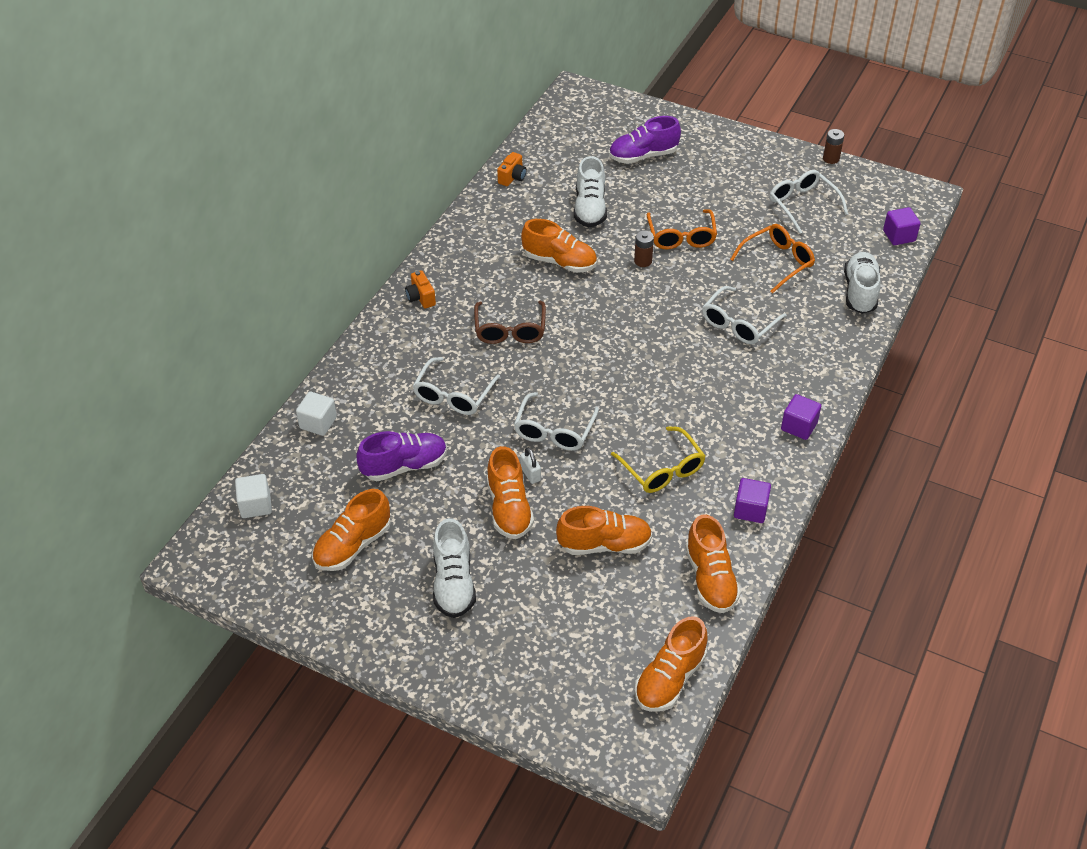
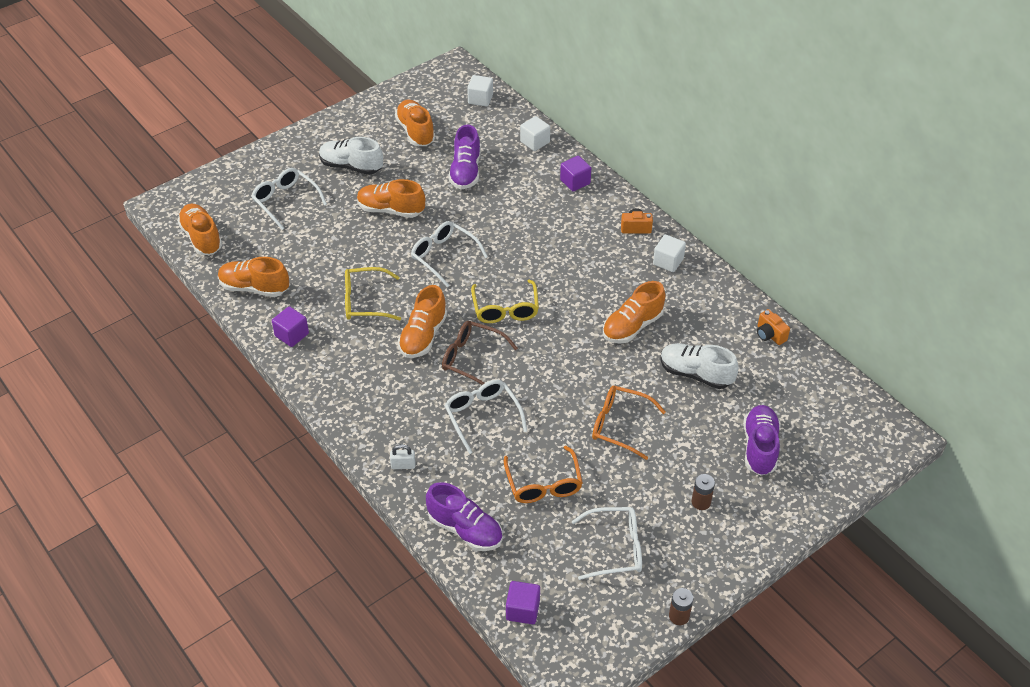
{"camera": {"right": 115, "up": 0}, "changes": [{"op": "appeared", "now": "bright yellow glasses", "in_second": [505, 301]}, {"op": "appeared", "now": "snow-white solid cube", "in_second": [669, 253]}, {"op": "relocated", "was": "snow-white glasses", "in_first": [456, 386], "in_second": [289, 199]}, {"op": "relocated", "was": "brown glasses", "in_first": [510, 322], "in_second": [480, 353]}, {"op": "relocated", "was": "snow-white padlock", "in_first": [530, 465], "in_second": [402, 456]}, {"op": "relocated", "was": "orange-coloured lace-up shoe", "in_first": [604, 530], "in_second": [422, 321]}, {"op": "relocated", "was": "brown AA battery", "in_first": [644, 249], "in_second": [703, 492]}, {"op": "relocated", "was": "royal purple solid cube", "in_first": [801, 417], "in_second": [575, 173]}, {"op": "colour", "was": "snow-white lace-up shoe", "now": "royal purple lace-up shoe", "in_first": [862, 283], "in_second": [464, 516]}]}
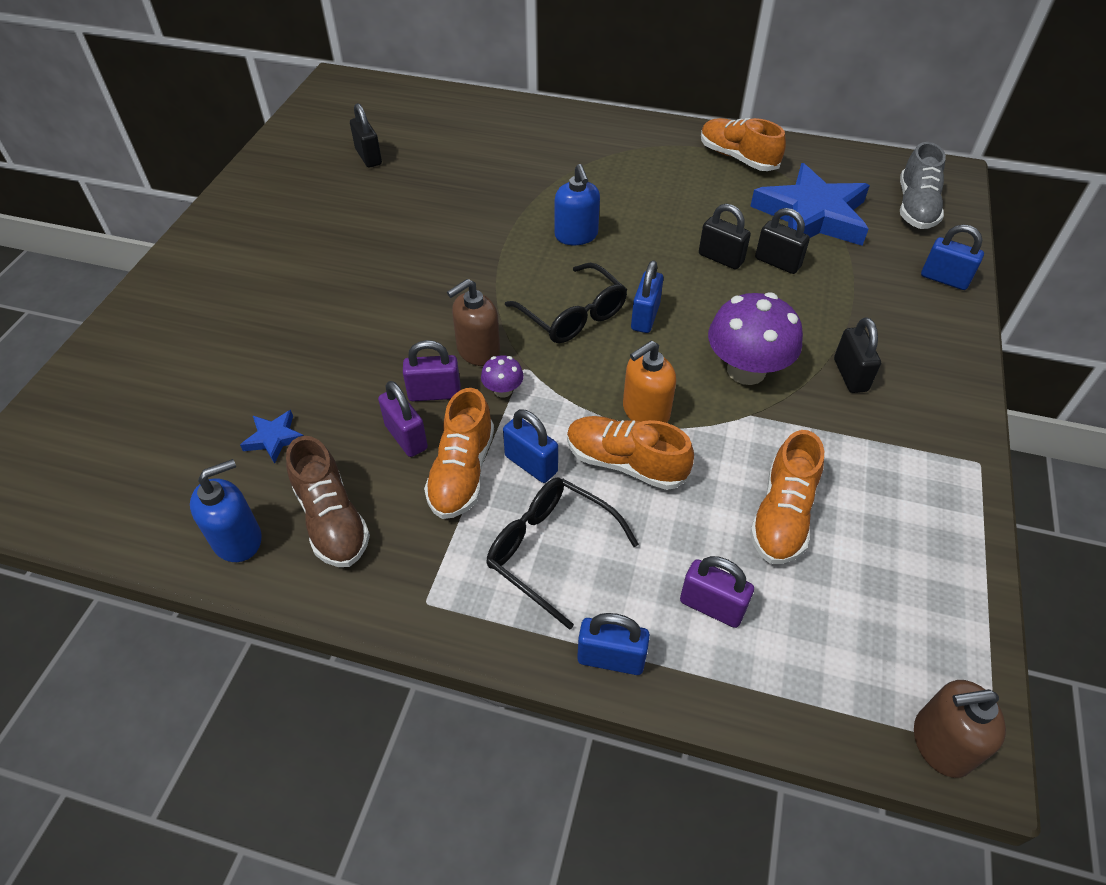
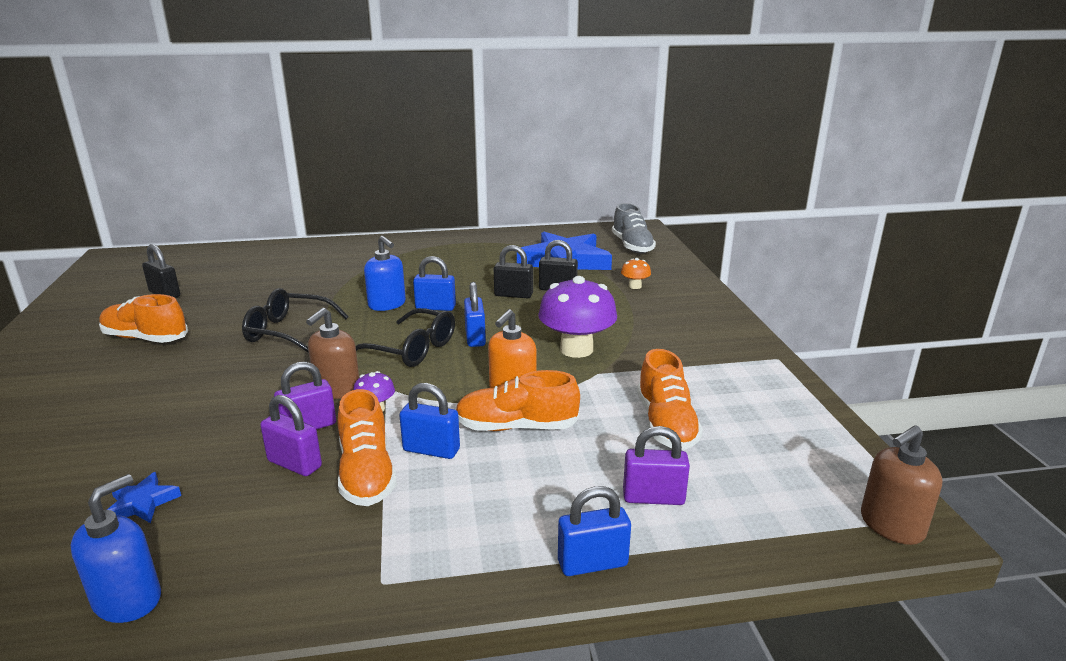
{"camera": {"right": -25, "up": -25}, "changes": [{"op": "missing", "was": "brown lace-up shoe", "in_first": [328, 501]}, {"op": "missing", "was": "jet-black padlock", "in_first": [857, 355]}, {"op": "appeared", "now": "orange-coloured mushroom", "in_second": [636, 273]}, {"op": "relocated", "was": "jet-black glasses", "in_first": [562, 553], "in_second": [295, 320]}, {"op": "relocated", "was": "orange-coloured lace-up shoe", "in_first": [743, 144], "in_second": [143, 318]}, {"op": "relocated", "was": "royal blue padlock", "in_first": [952, 257], "in_second": [434, 283]}]}
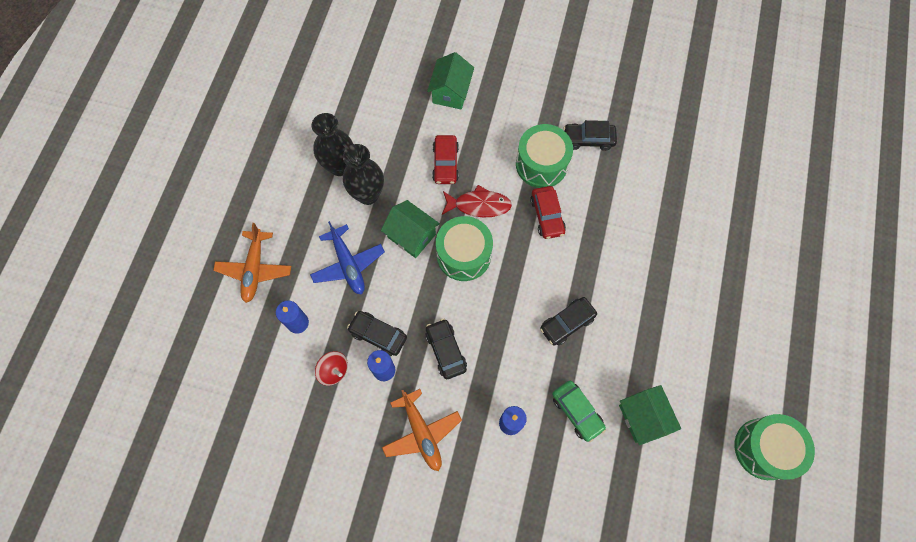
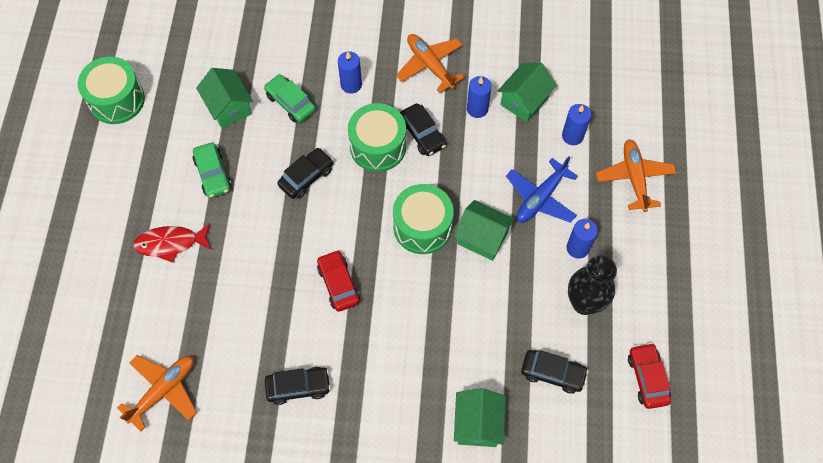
{"camera": {"right": 170, "up": -5}, "changes": [{"op": "missing", "was": "jet-black tall vase", "in_first": [363, 174]}, {"op": "appeared", "now": "orange-coloured toy plane", "in_second": [157, 393]}, {"op": "appeared", "now": "green car", "in_second": [212, 170]}, {"op": "appeared", "now": "royal blue candle", "in_second": [582, 239]}, {"op": "relocated", "was": "jet-black car", "in_first": [377, 333], "in_second": [555, 372]}, {"op": "relocated", "was": "crimson car", "in_first": [445, 159], "in_second": [649, 376]}, {"op": "relocated", "was": "crimson toy fish", "in_first": [477, 201], "in_second": [172, 243]}, {"op": "relocated", "was": "green snare drum", "in_first": [544, 156], "in_second": [377, 137]}, {"op": "exchanged", "was": "crimson whirligig", "now": "green toy house", "in_first": [331, 368], "in_second": [527, 92]}, {"op": "spun", "was": "royal blue toy plane", "in_first": [347, 257], "in_second": [542, 189], "clockwise": -105}]}
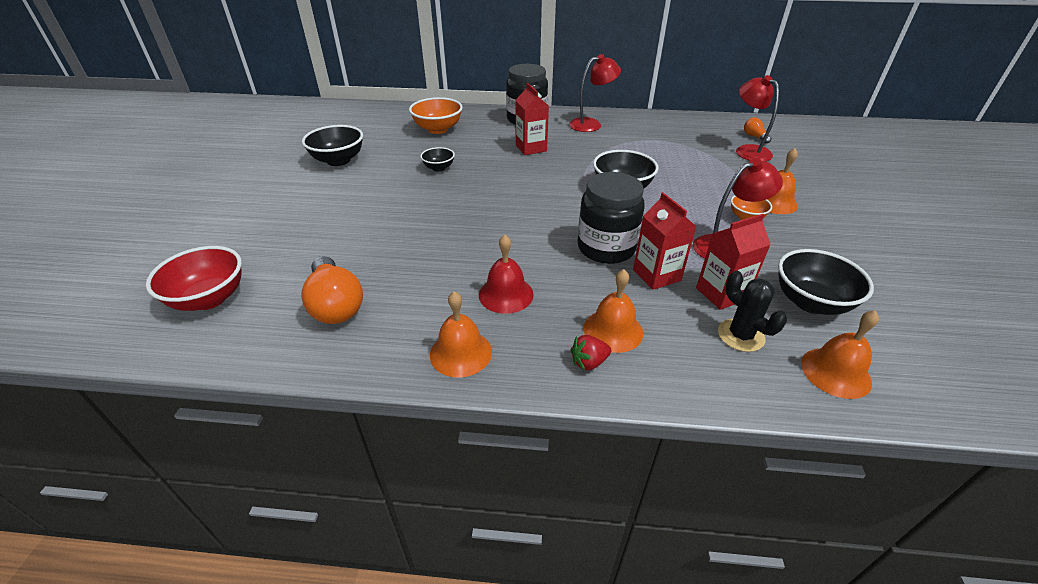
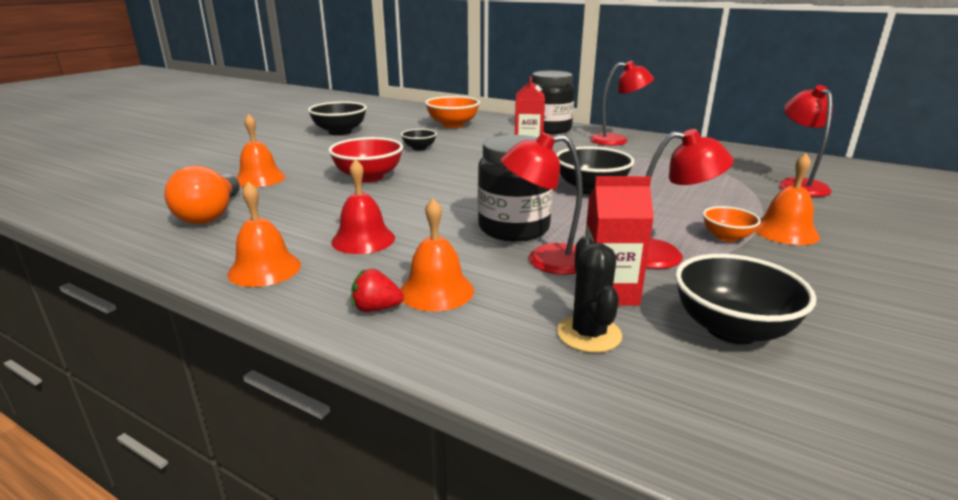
{"camera": {"right": 25, "up": -15}, "changes": [{"op": "missing", "was": "orange-coloured lightbulb", "in_first": [758, 130]}, {"op": "relocated", "was": "crimson serving bowl", "in_first": [194, 278], "in_second": [365, 159]}, {"op": "relocated", "was": "orange-coloured school bell", "in_first": [840, 354], "in_second": [261, 150]}, {"op": "exchanged", "was": "crimson juice carton", "now": "crimson desk lamp", "in_first": [665, 241], "in_second": [542, 203]}]}
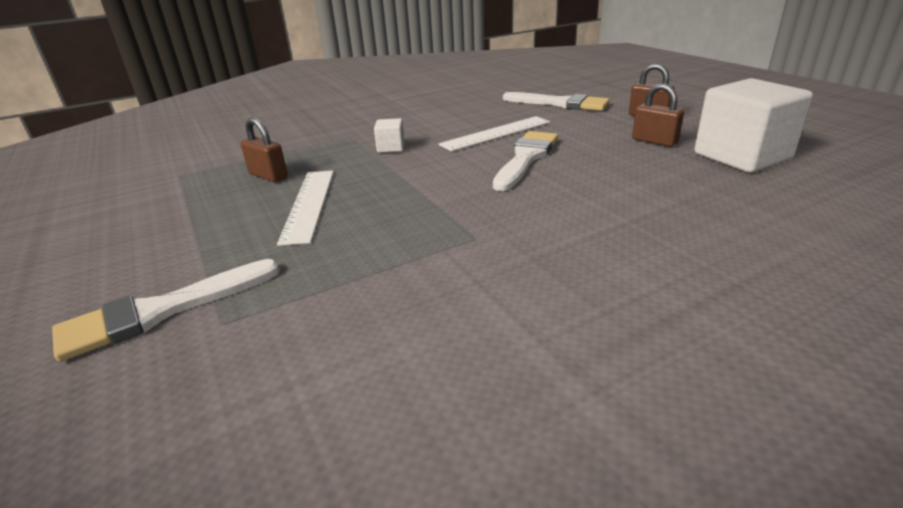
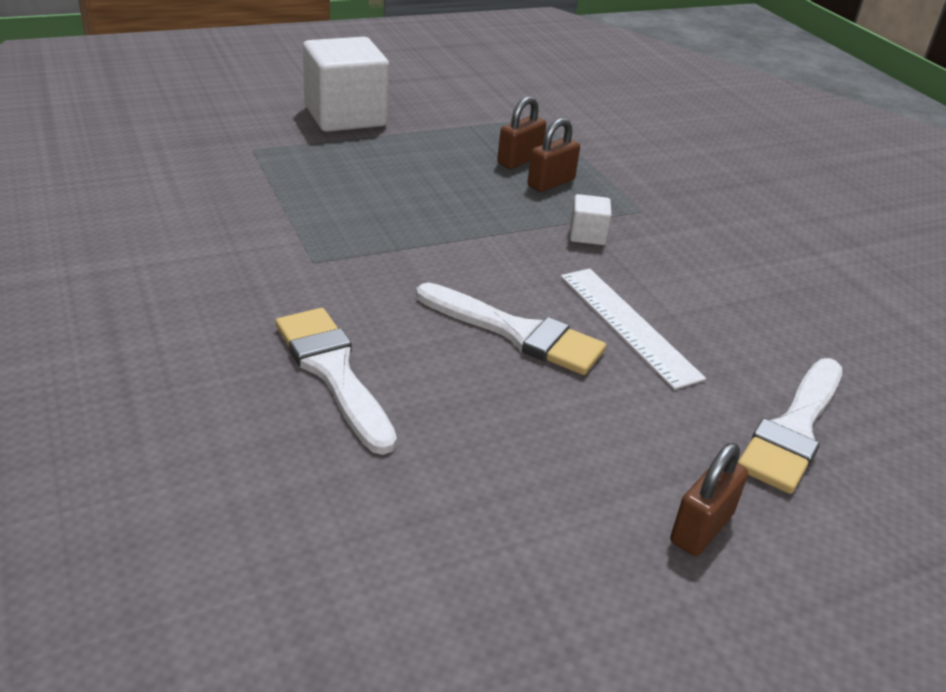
{"camera": {"right": 90, "up": 5}, "changes": [{"op": "missing", "was": "snow-white straightedge", "in_first": [305, 208]}, {"op": "relocated", "was": "snow-white brush", "in_first": [166, 310], "in_second": [336, 381]}, {"op": "relocated", "was": "brown padlock", "in_first": [658, 115], "in_second": [554, 155]}, {"op": "relocated", "was": "snow-white solid cube", "in_first": [753, 125], "in_second": [346, 84]}]}
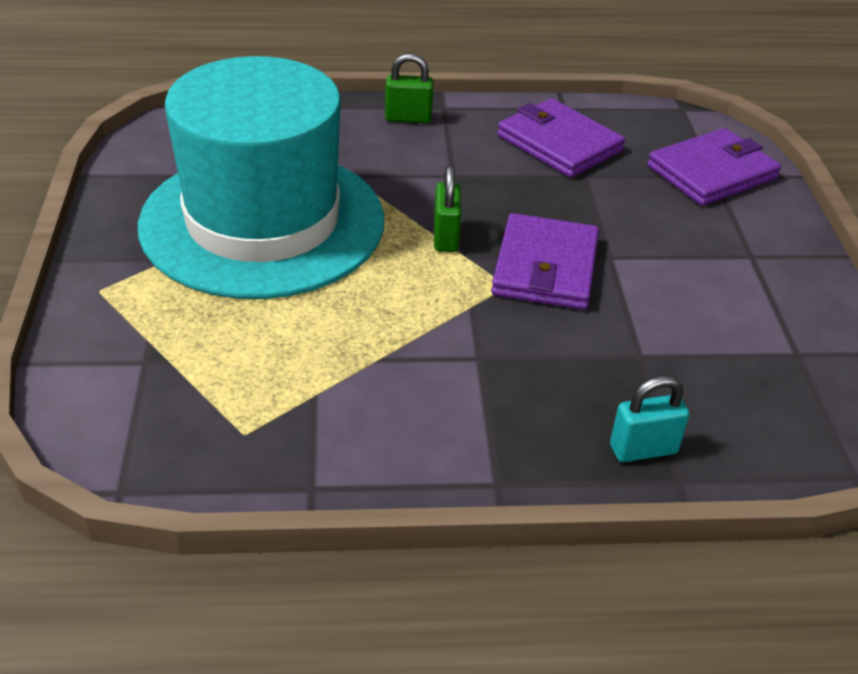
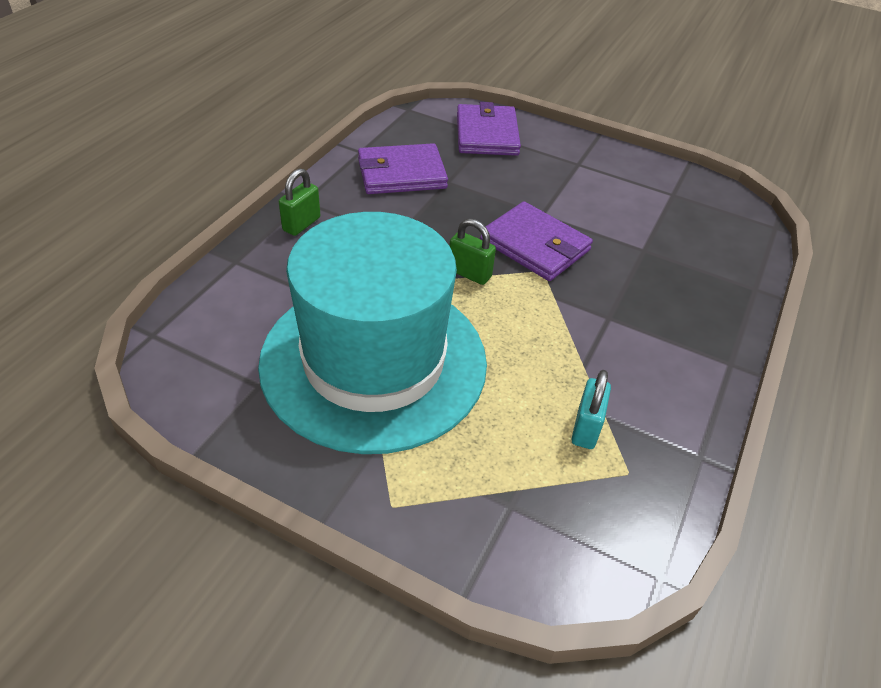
{"camera": {"right": -60, "up": 5}, "changes": [{"op": "relocated", "was": "teal padlock", "in_first": [649, 419], "in_second": [591, 409]}]}
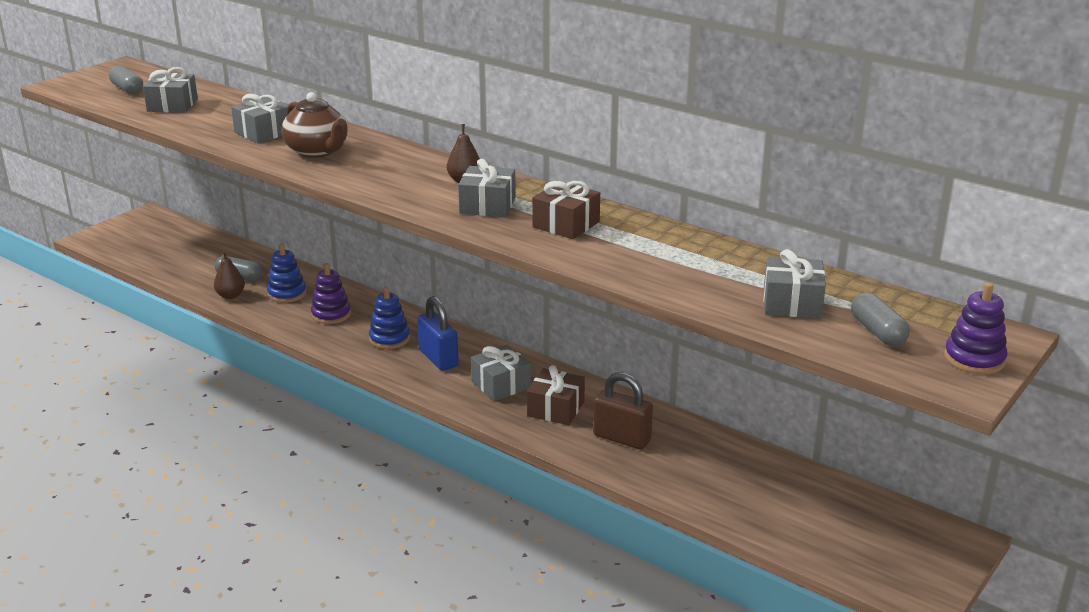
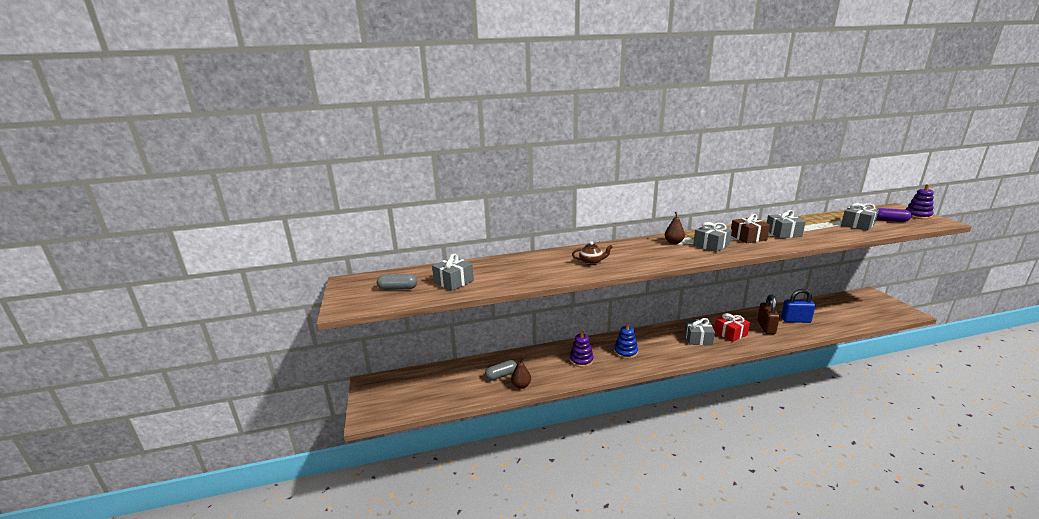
{"camera": {"right": -50, "up": -5}, "changes": [{"op": "missing", "was": "royal blue stacking toy", "in_first": [286, 273]}, {"op": "relocated", "was": "grey present", "in_first": [259, 118], "in_second": [786, 224]}, {"op": "relocated", "was": "royal blue padlock", "in_first": [438, 333], "in_second": [798, 306]}, {"op": "colour", "was": "brown present", "now": "crimson present", "in_first": [556, 395], "in_second": [732, 327]}, {"op": "colour", "was": "grey pill shape", "now": "royal purple pill shape", "in_first": [880, 319], "in_second": [894, 215]}, {"op": "spun", "was": "brown padlock", "in_first": [623, 410], "in_second": [768, 314], "clockwise": -60}, {"op": "size", "was": "brown china teapot", "in_first": [314, 125], "in_second": [592, 253], "ratio": 0.59}]}
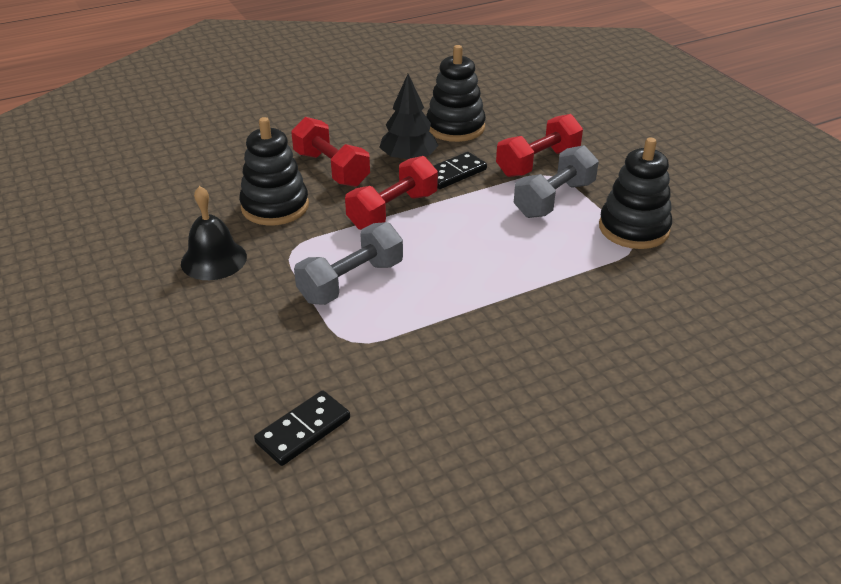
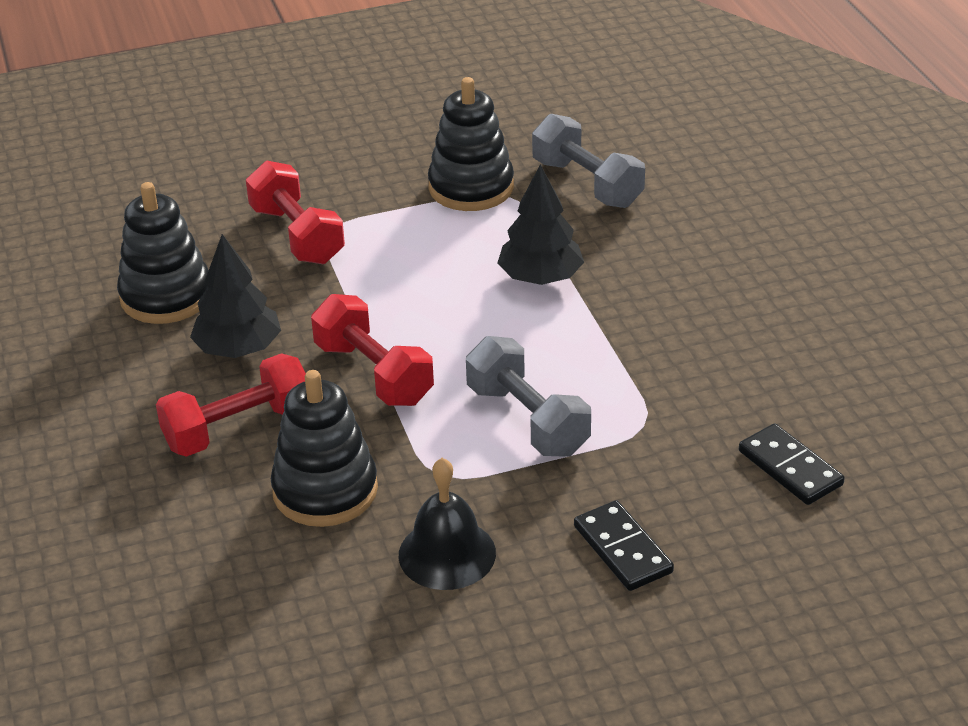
{"camera": {"right": -80, "up": 0}, "changes": [{"op": "appeared", "now": "jet-black fir tree", "in_second": [541, 224]}, {"op": "relocated", "was": "jet-black domino", "in_first": [460, 170], "in_second": [624, 545]}, {"op": "relocated", "was": "grey free weight", "in_first": [556, 181], "in_second": [588, 161]}]}
